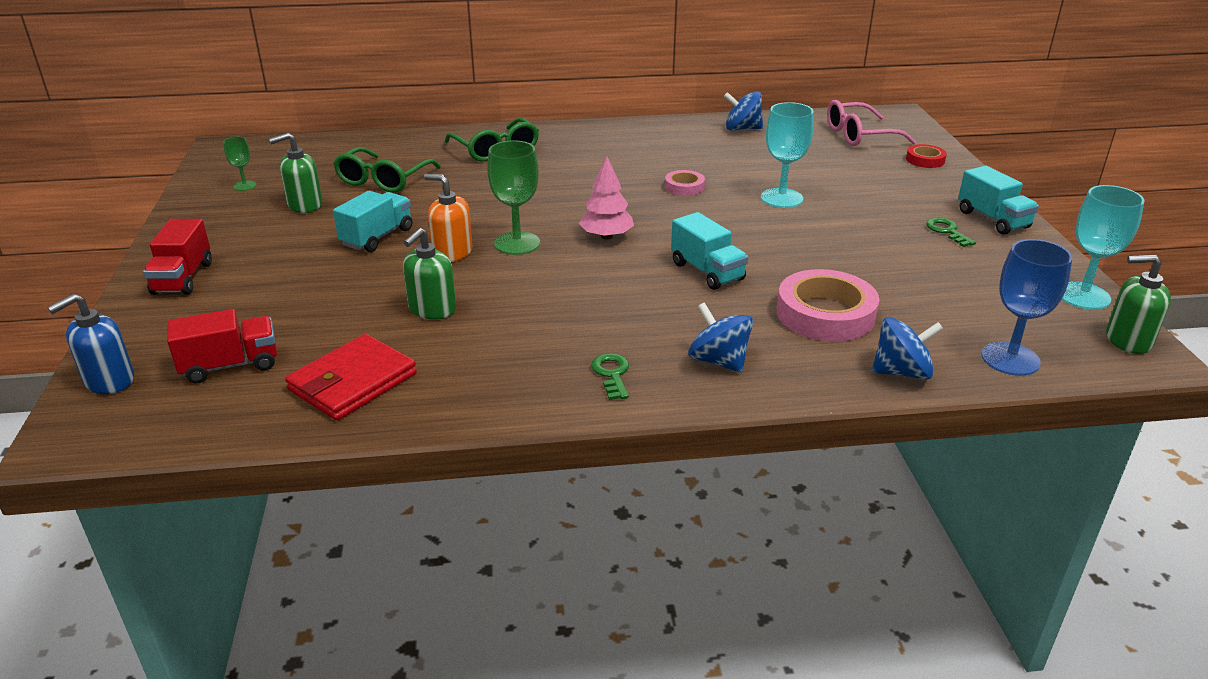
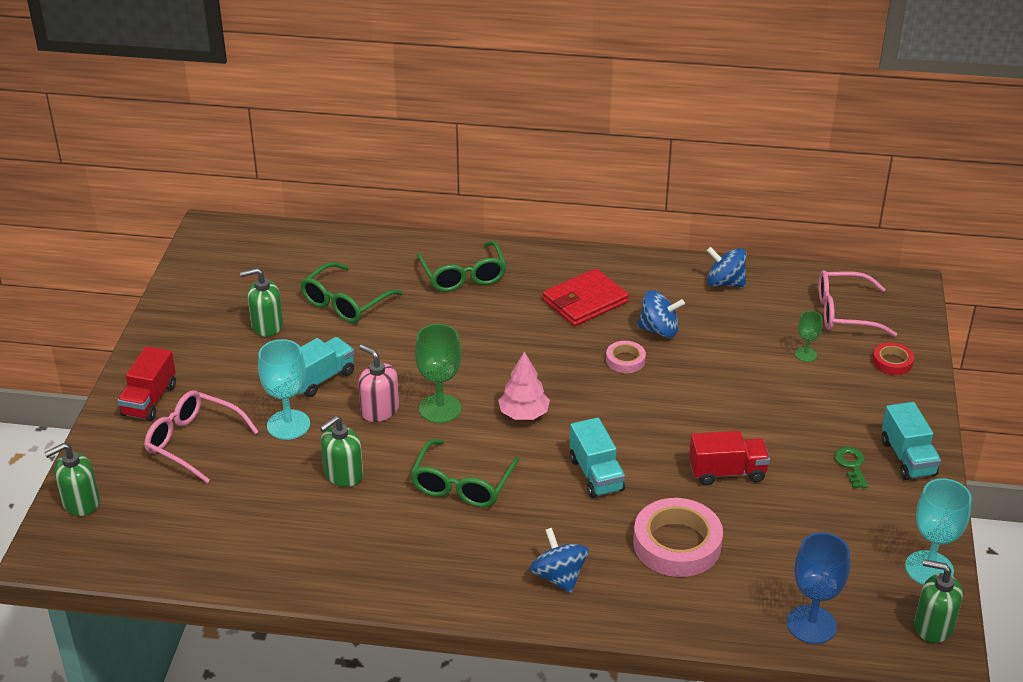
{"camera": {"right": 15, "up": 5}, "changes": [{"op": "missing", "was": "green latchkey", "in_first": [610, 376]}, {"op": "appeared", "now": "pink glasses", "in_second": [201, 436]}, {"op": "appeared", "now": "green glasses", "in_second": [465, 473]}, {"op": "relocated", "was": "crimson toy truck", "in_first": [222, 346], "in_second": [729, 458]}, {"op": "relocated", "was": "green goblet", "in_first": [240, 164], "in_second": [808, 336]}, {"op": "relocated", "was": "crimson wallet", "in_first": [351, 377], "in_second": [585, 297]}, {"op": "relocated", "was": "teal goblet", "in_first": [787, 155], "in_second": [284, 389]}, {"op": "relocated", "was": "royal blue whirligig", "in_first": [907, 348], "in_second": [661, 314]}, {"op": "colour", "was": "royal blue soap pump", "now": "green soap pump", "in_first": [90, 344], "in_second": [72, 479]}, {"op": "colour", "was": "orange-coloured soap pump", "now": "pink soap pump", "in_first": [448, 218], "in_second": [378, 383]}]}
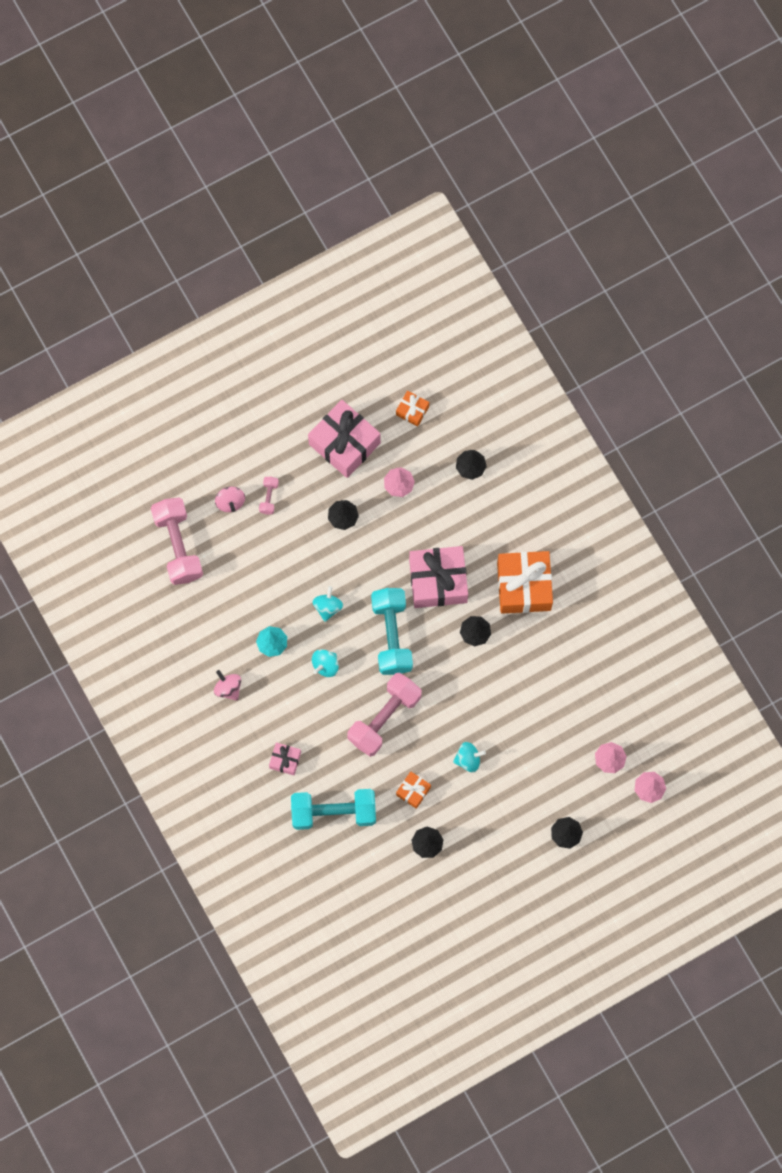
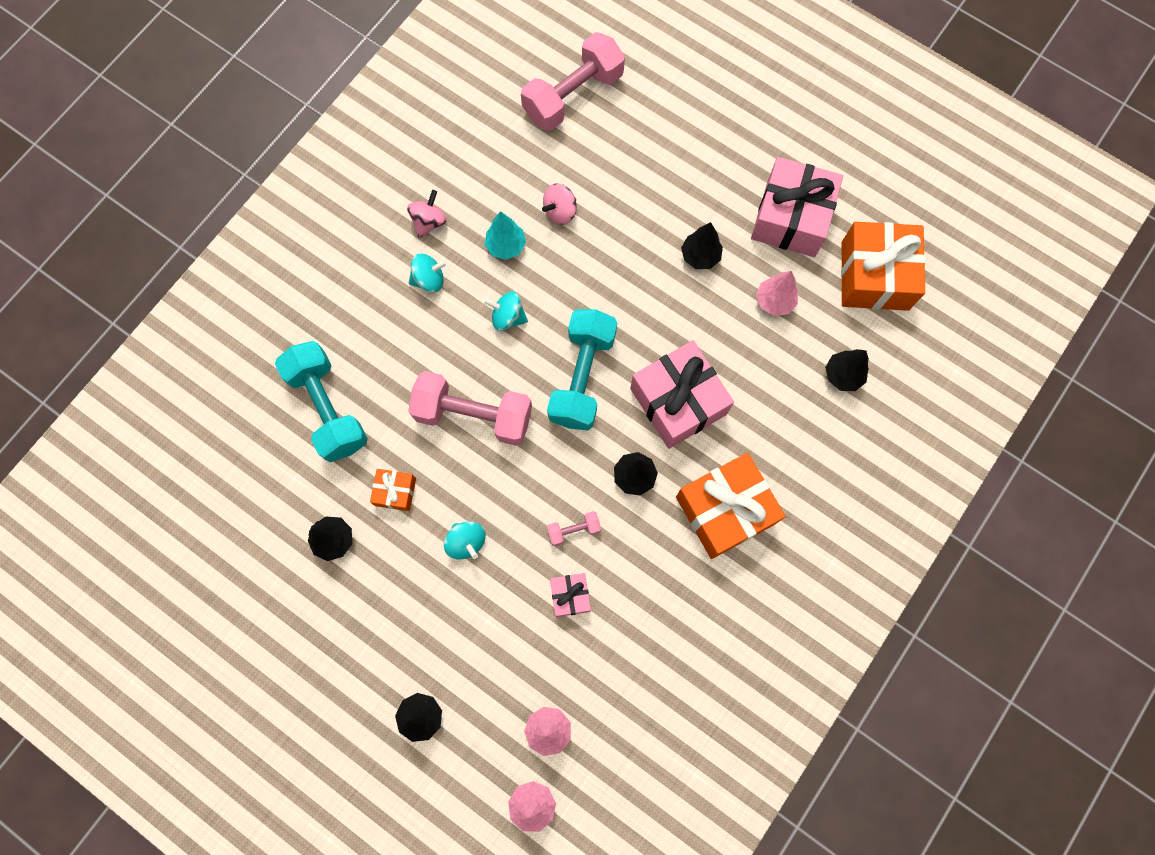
{"camera": {"right": 65, "up": 0}, "changes": [{"op": "relocated", "was": "pink whirligig", "in_first": [230, 499], "in_second": [559, 204]}, {"op": "relocated", "was": "pink free weight", "in_first": [269, 495], "in_second": [574, 528]}, {"op": "relocated", "was": "pink present", "in_first": [285, 758], "in_second": [570, 595]}, {"op": "relocated", "was": "teal whirligig", "in_first": [327, 604], "in_second": [428, 273]}, {"op": "spun", "was": "teal free weight", "in_first": [392, 631], "in_second": [582, 369], "clockwise": -45}, {"op": "size", "was": "orange-coloured present", "in_first": [412, 409], "in_second": [883, 266], "ratio": 2.09}]}
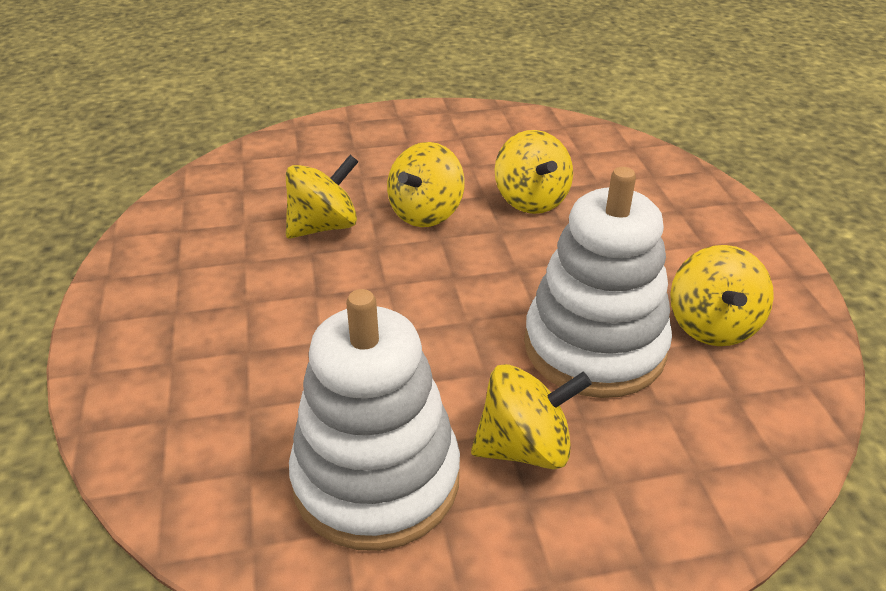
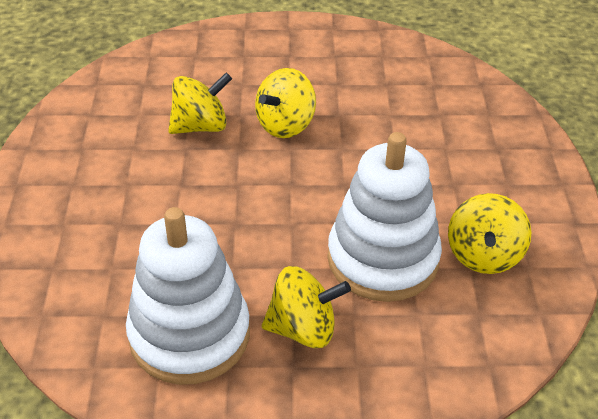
{"camera": {"right": 10, "up": 5}, "changes": [{"op": "missing", "was": "bright yellow whirligig", "in_first": [534, 172]}]}
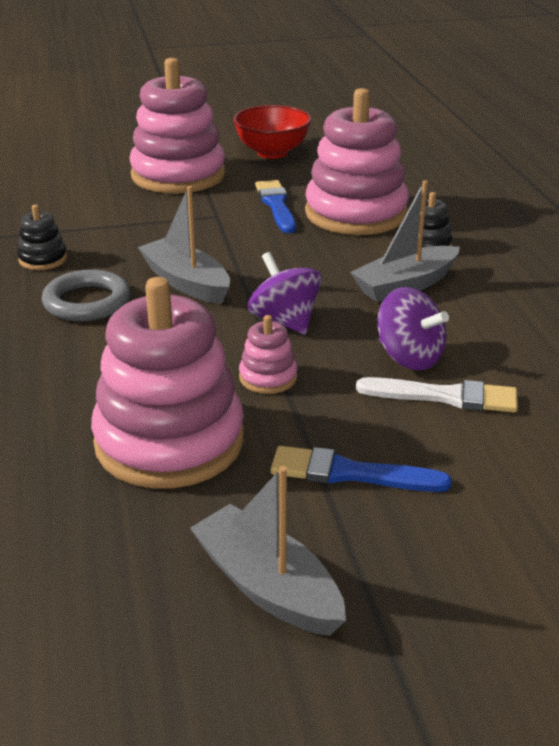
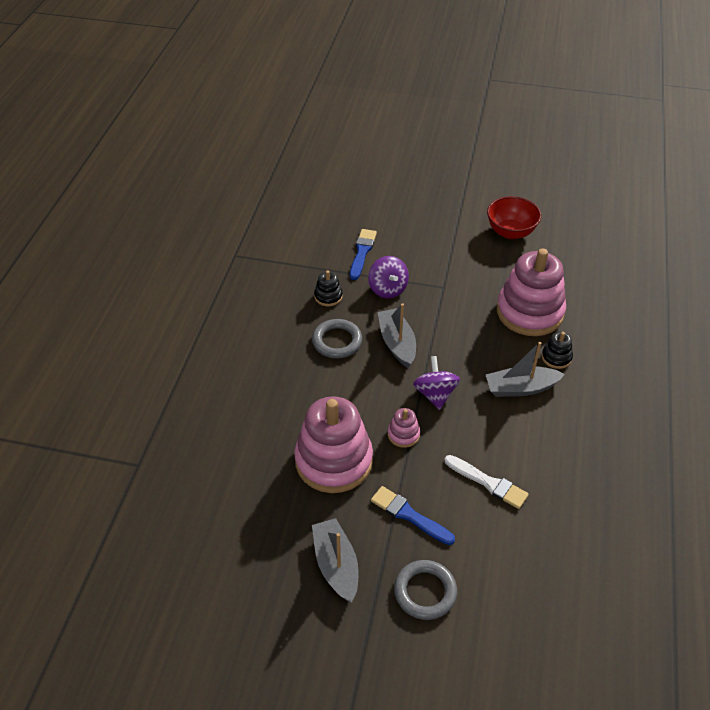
{"camera": {"right": 25, "up": 15}, "changes": [{"op": "missing", "was": "pink stacking toy", "in_first": [177, 125]}, {"op": "appeared", "now": "grey ring", "in_second": [425, 590]}, {"op": "relocated", "was": "royal blue brush", "in_first": [275, 206], "in_second": [363, 254]}, {"op": "relocated", "was": "royal purple whirligig", "in_first": [413, 329], "in_second": [388, 277]}]}
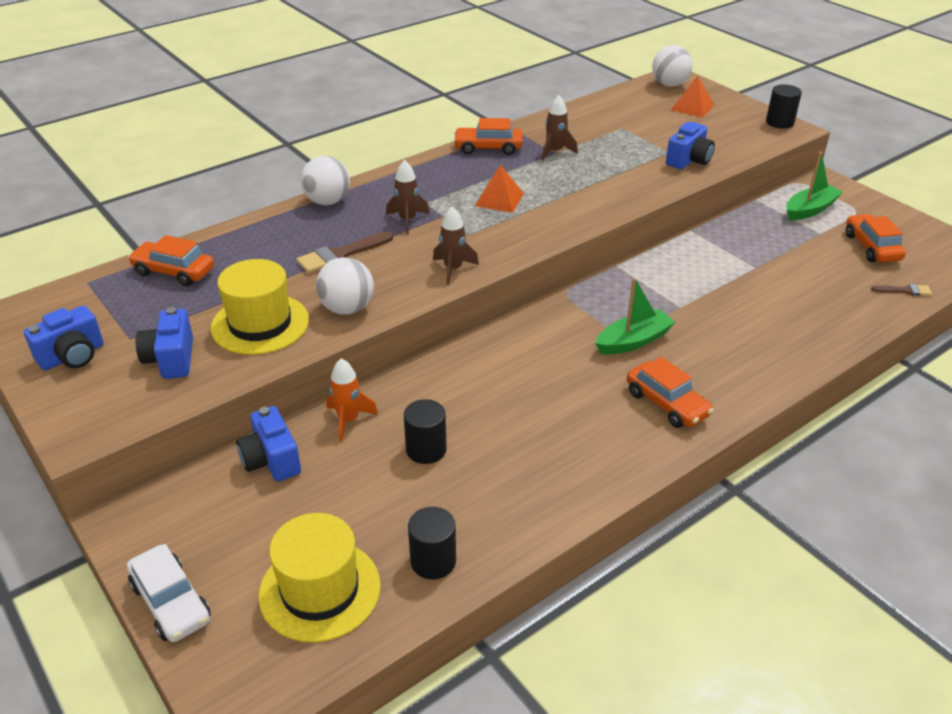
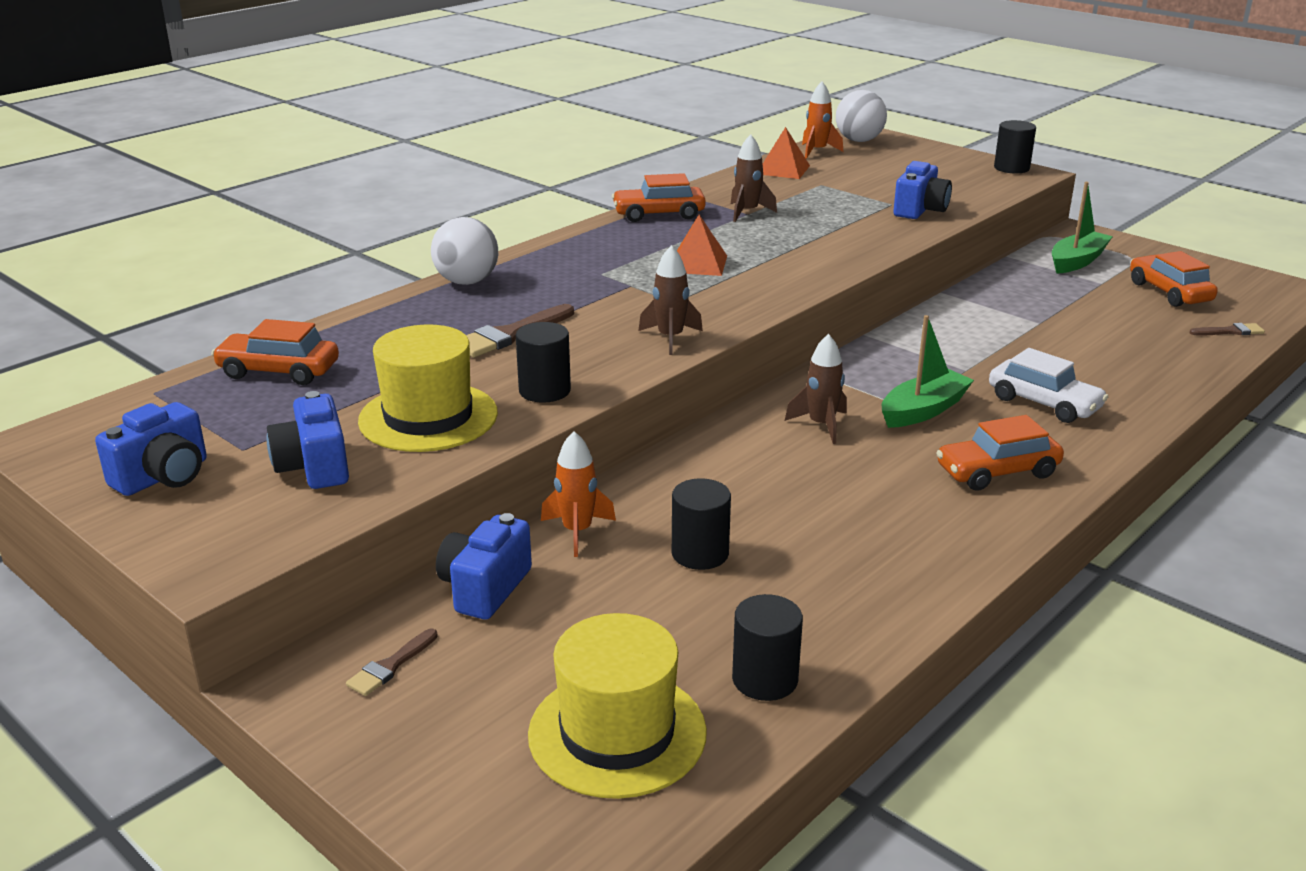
{"camera": {"right": -10, "up": -10}, "changes": [{"op": "appeared", "now": "brown brush", "in_second": [392, 662]}, {"op": "appeared", "now": "orange-coloured rocket", "in_second": [822, 120]}, {"op": "relocated", "was": "snow-white car", "in_first": [169, 593], "in_second": [1048, 385]}, {"op": "relocated", "was": "brown rocket", "in_first": [408, 197], "in_second": [816, 389]}, {"op": "relocated", "was": "orange-coloured pyramid shape", "in_first": [692, 97], "in_second": [786, 153]}, {"op": "exchanged", "was": "snow-white sphere", "now": "jet-black cylinder shape", "in_first": [345, 286], "in_second": [543, 362]}, {"op": "spun", "was": "royal blue compact camera", "in_first": [268, 444], "in_second": [484, 566], "clockwise": 60}, {"op": "spun", "was": "orange-coloured car", "in_first": [670, 392], "in_second": [1000, 452], "clockwise": 120}]}
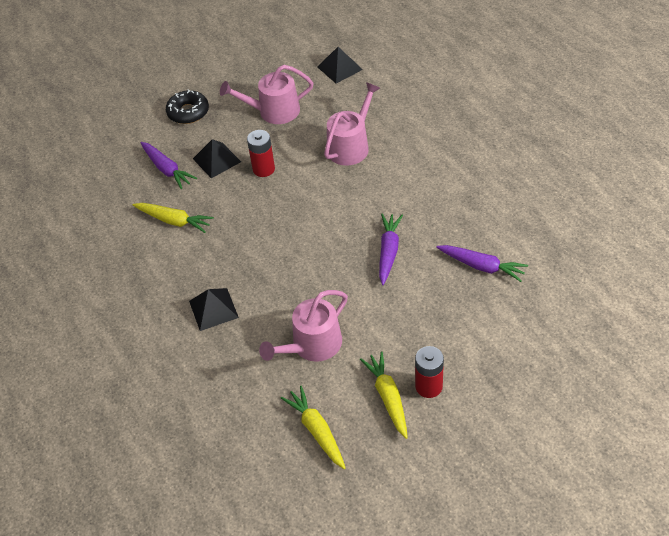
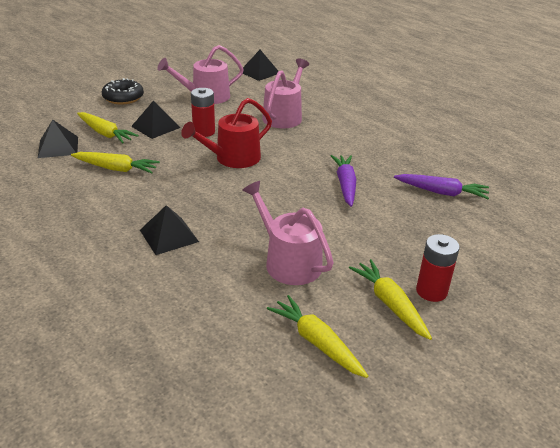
{"camera": {"right": -15, "up": -15}, "changes": [{"op": "appeared", "now": "jet-black pyramid shape", "in_second": [58, 139]}, {"op": "appeared", "now": "crimson sprinkling can", "in_second": [226, 133]}, {"op": "colour", "was": "royal purple root vegetable", "now": "bright yellow root vegetable", "in_first": [168, 165], "in_second": [108, 128]}, {"op": "spun", "was": "pink sprinkling can", "in_first": [303, 326], "in_second": [288, 233], "clockwise": 105}]}
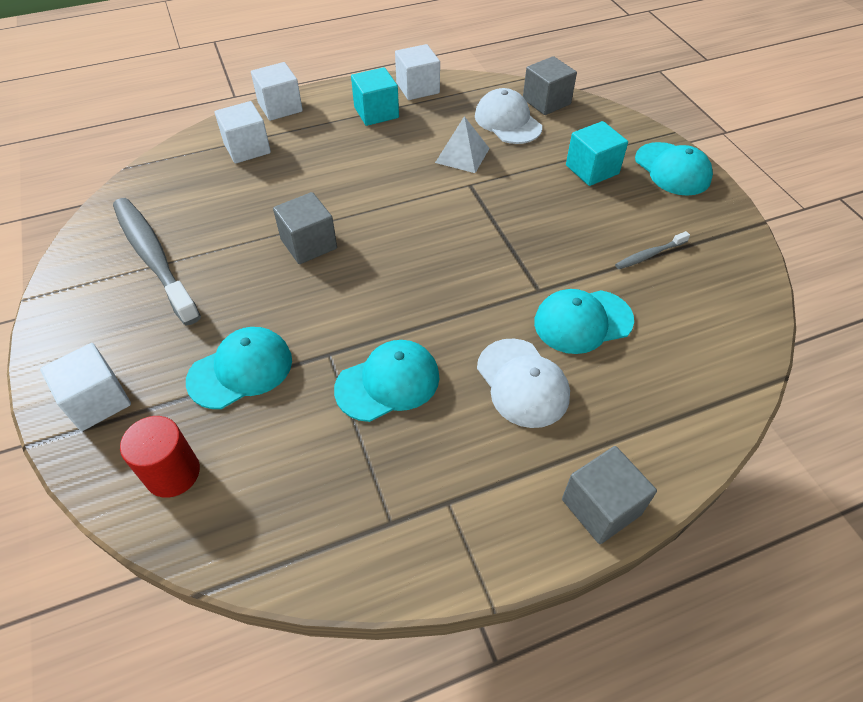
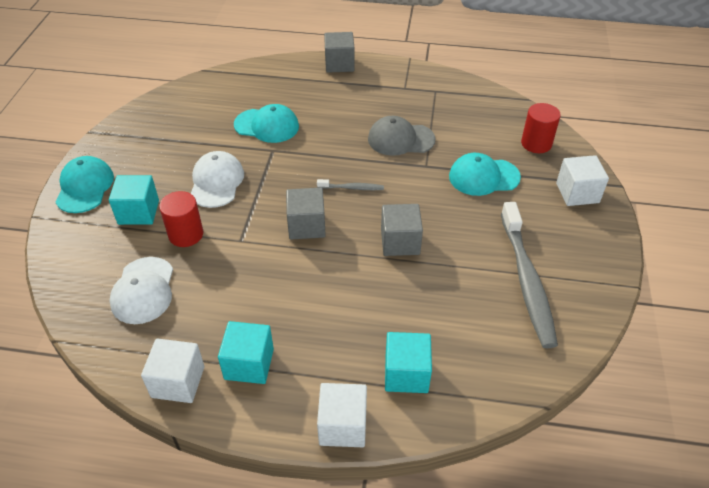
{"camera": {"right": -150, "up": -5}, "changes": [{"op": "missing", "was": "snow-white pyramid shape", "in_first": [462, 144]}, {"op": "appeared", "now": "crimson cylinder shape", "in_second": [181, 219]}, {"op": "relocated", "was": "snow-white baseball cap", "in_first": [523, 383], "in_second": [217, 179]}, {"op": "relocated", "was": "grey solid cube", "in_first": [550, 85], "in_second": [306, 213]}, {"op": "relocated", "was": "grey toothbrush", "in_first": [652, 250], "in_second": [350, 184]}, {"op": "colour", "was": "snow-white solid cube", "now": "teal solid cube", "in_first": [243, 132], "in_second": [408, 362]}, {"op": "colour", "was": "teal baseball cap", "now": "grey baseball cap", "in_first": [387, 381], "in_second": [402, 136]}]}
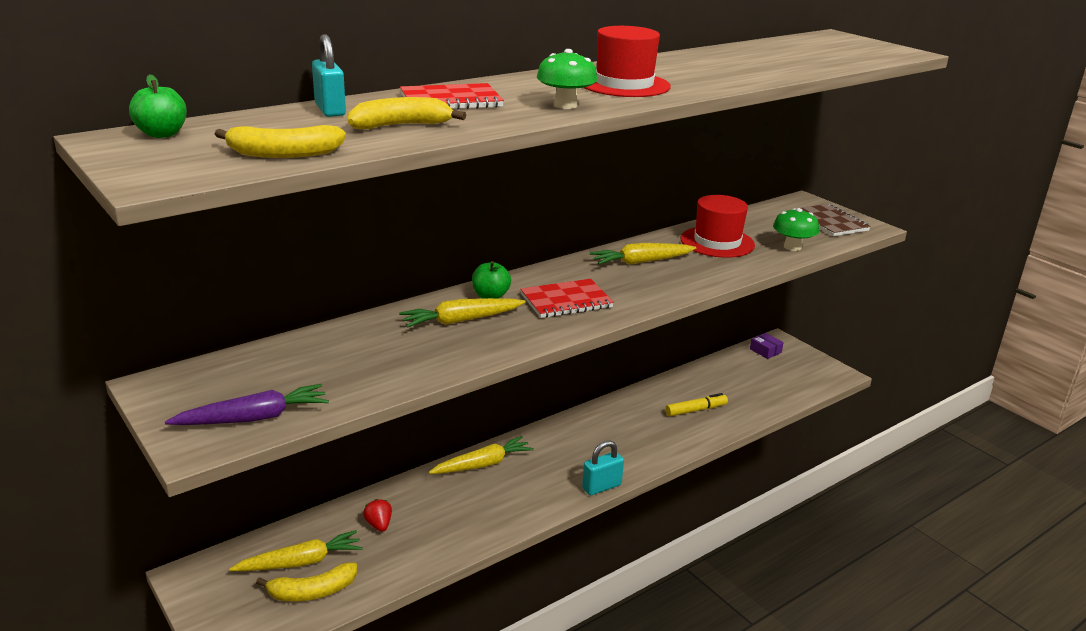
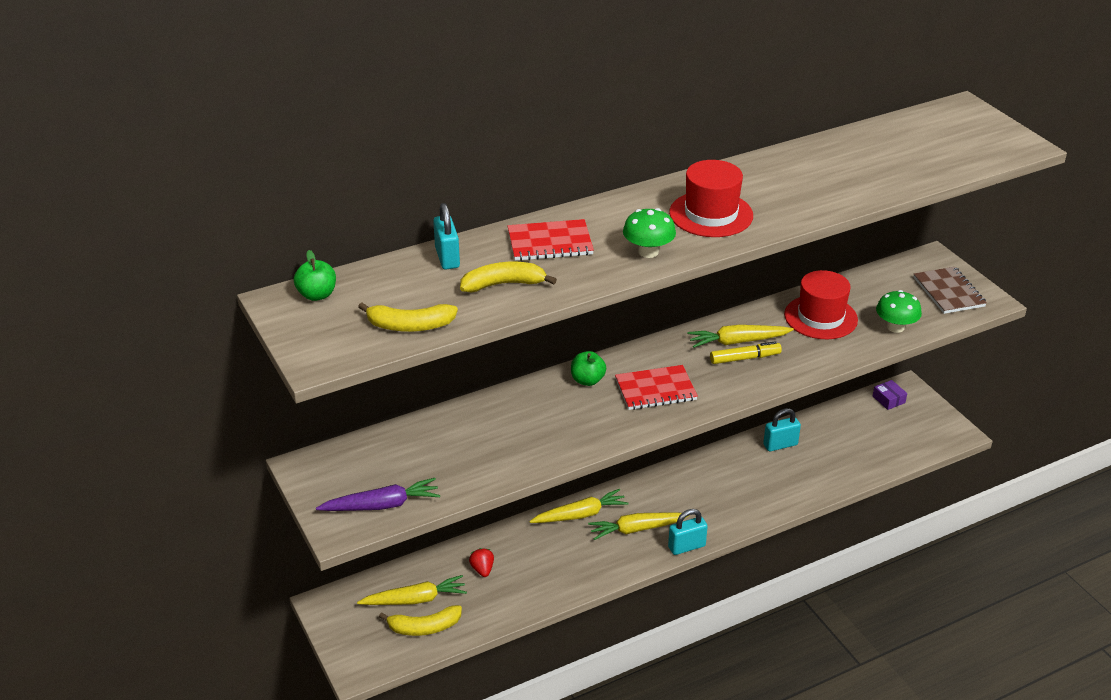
{"camera": {"right": 10, "up": 10}, "changes": [{"op": "appeared", "now": "teal padlock", "in_second": [782, 430]}, {"op": "relocated", "was": "bright yellow root vegetable", "in_first": [462, 313], "in_second": [639, 526]}, {"op": "relocated", "was": "bright yellow marker", "in_first": [696, 404], "in_second": [746, 352]}]}
